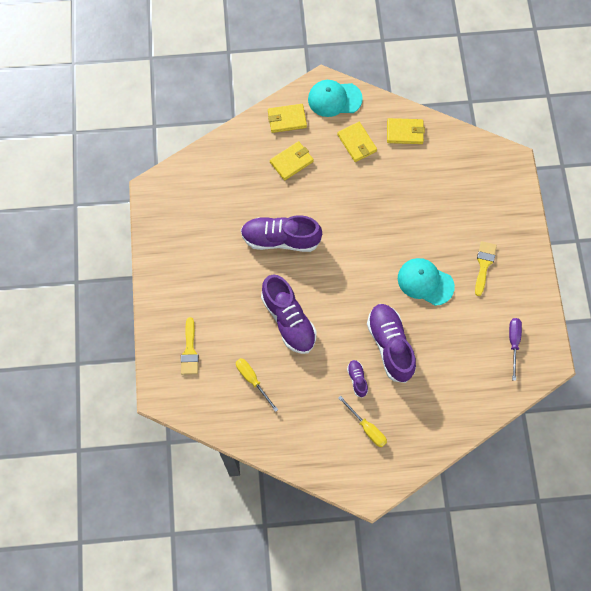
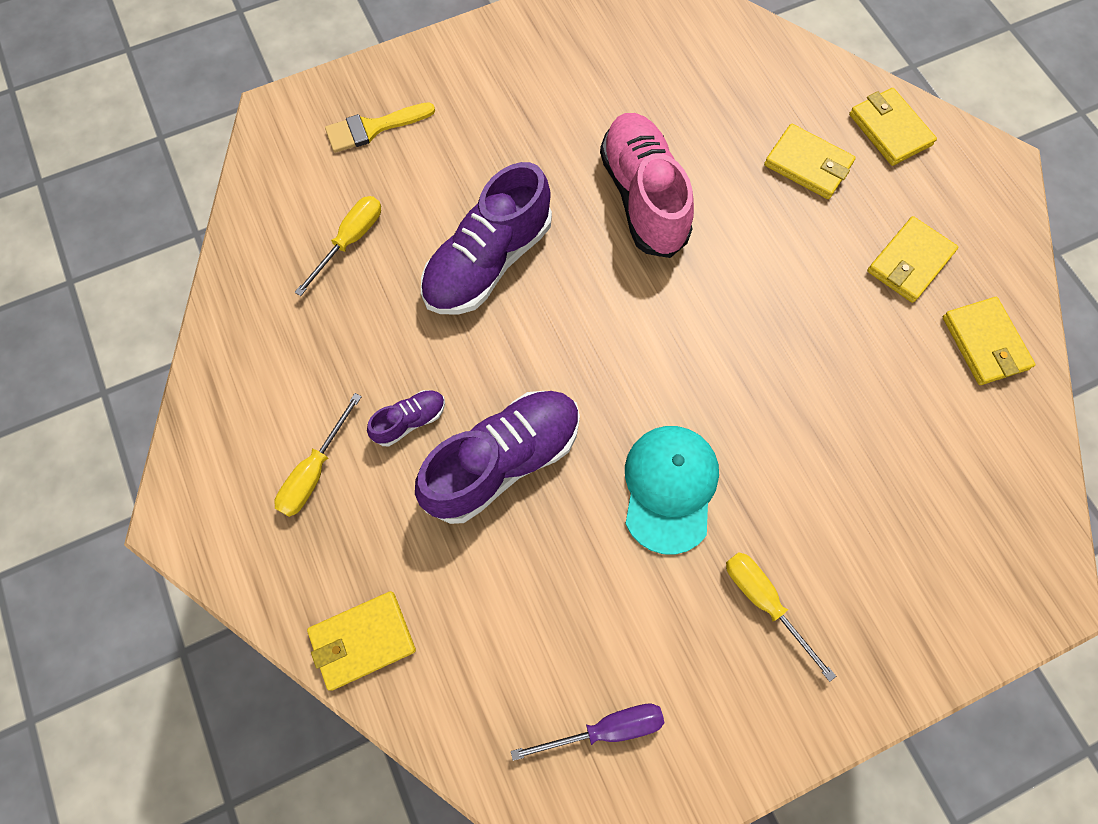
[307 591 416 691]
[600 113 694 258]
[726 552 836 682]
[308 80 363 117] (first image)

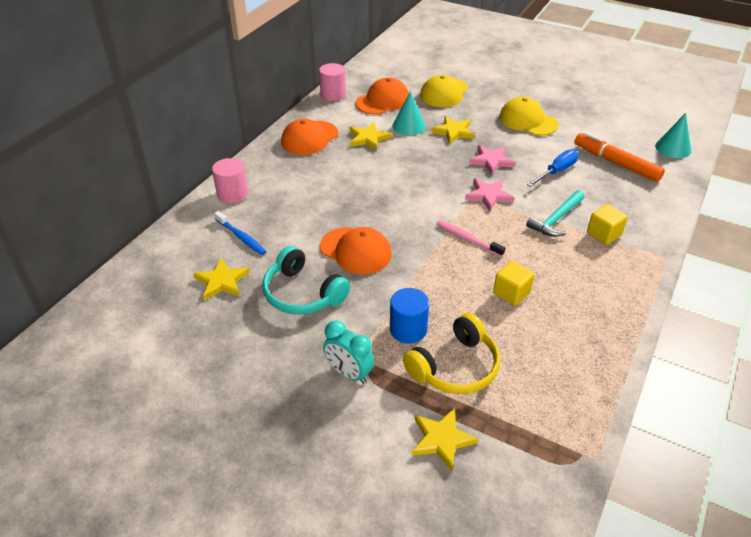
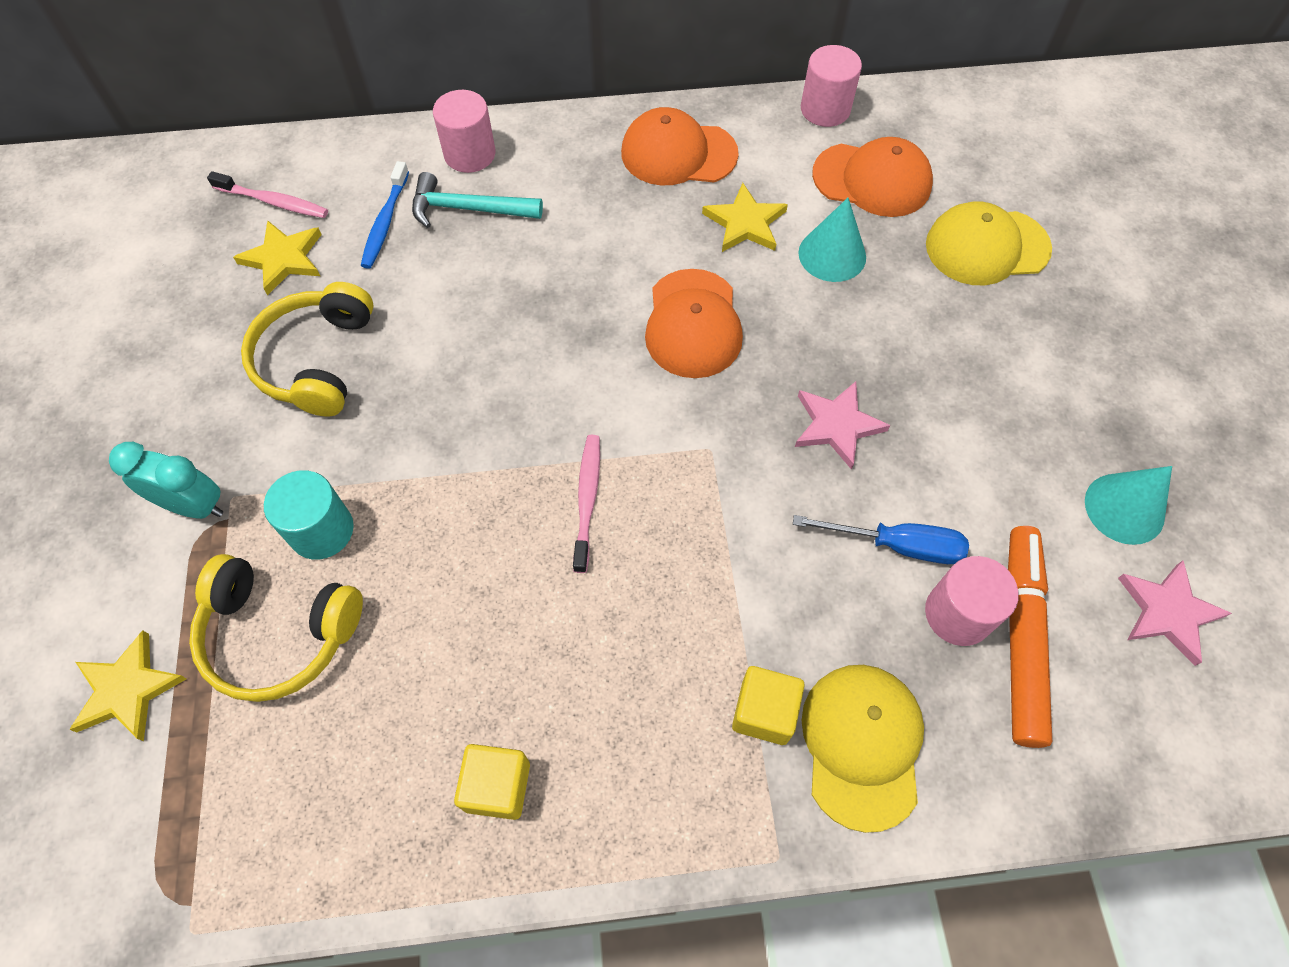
[109 442 223 519]
[207 171 328 218]
[241 282 374 416]
[264 470 354 559]
[412 172 543 228]
[454 744 530 820]
[645 269 743 378]
[802 665 924 833]
[925 556 1019 646]
[1085 466 1172 545]
[1118 561 1232 666]
[431 116 474 144] (first image)

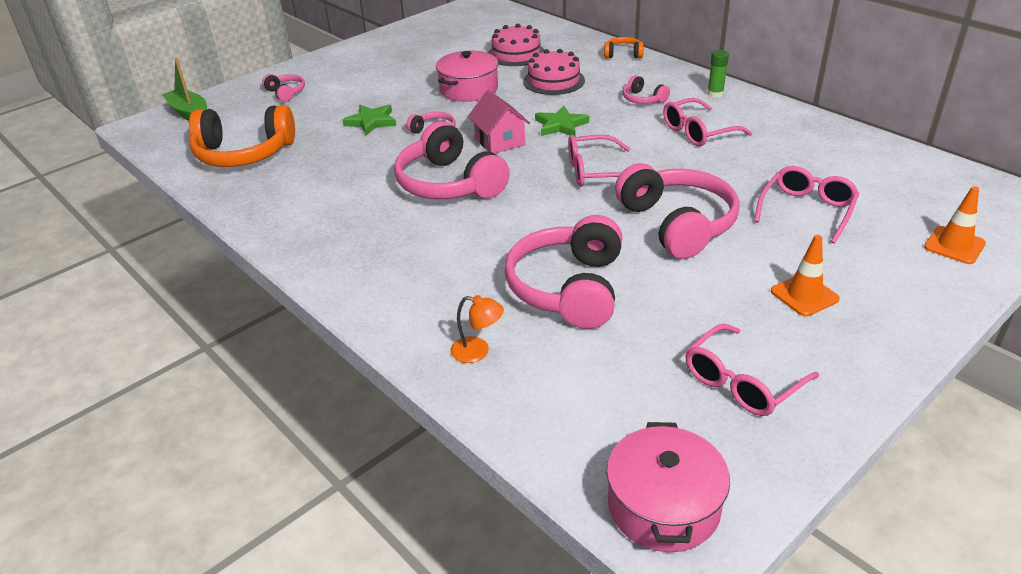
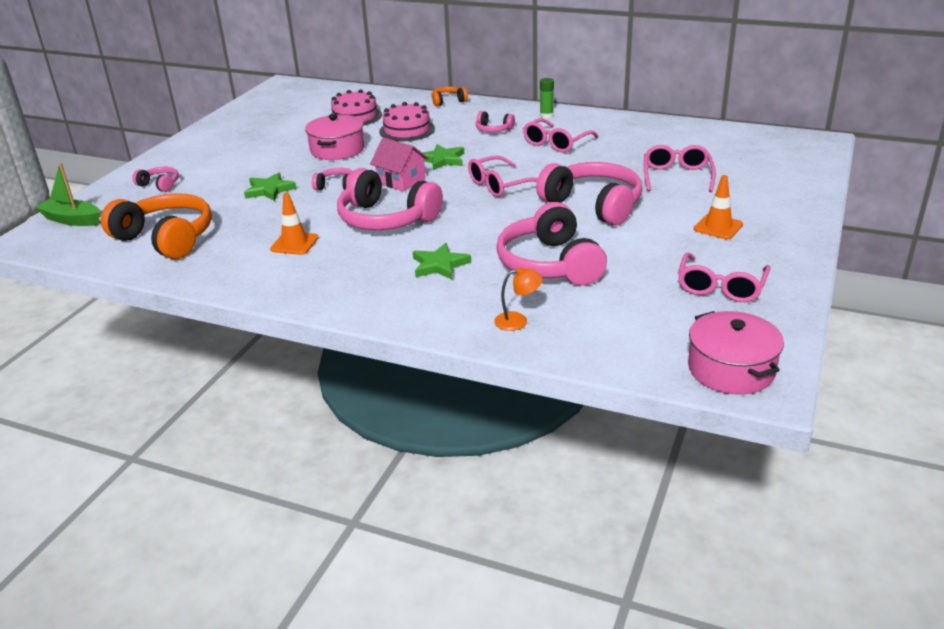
[101 193 212 259]
[270 193 319 255]
[413 243 471 280]

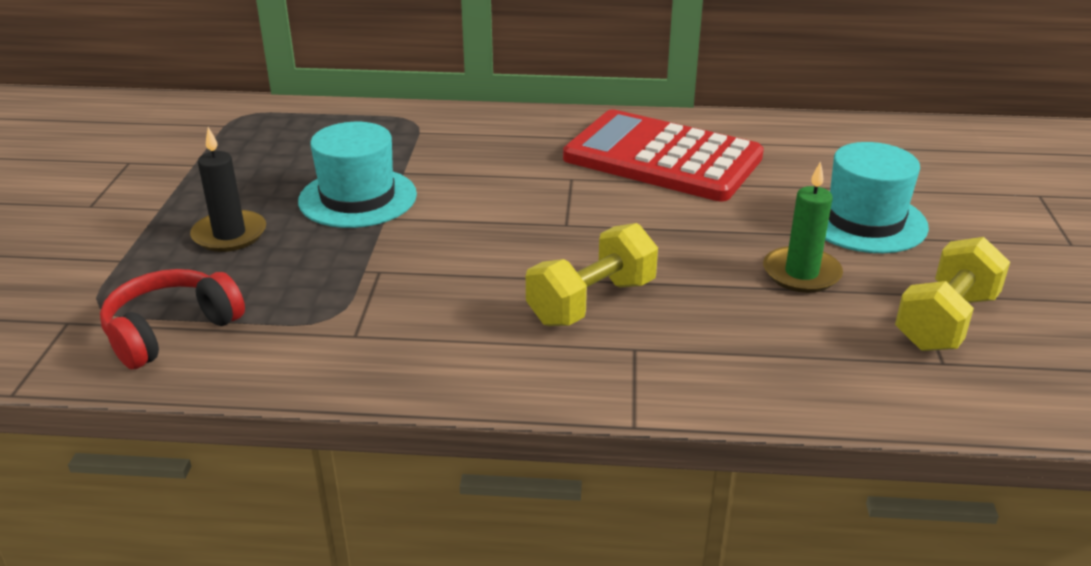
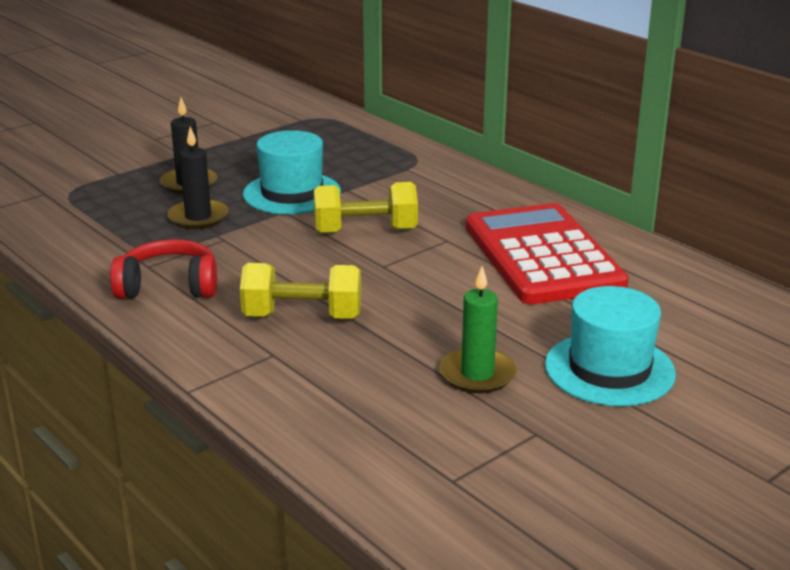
[110 239 217 299]
[167 127 229 229]
[313 182 418 234]

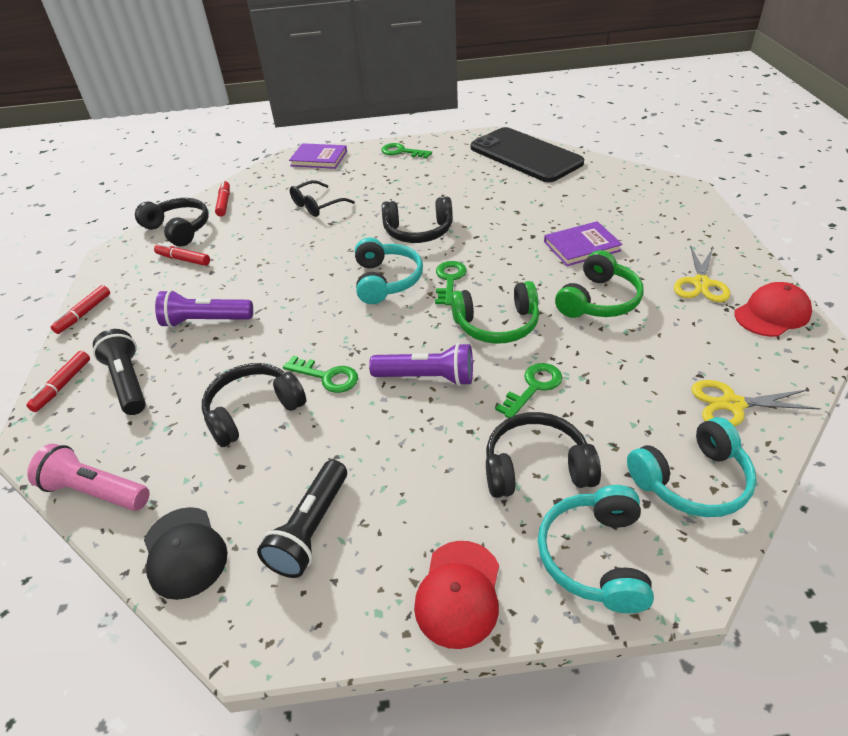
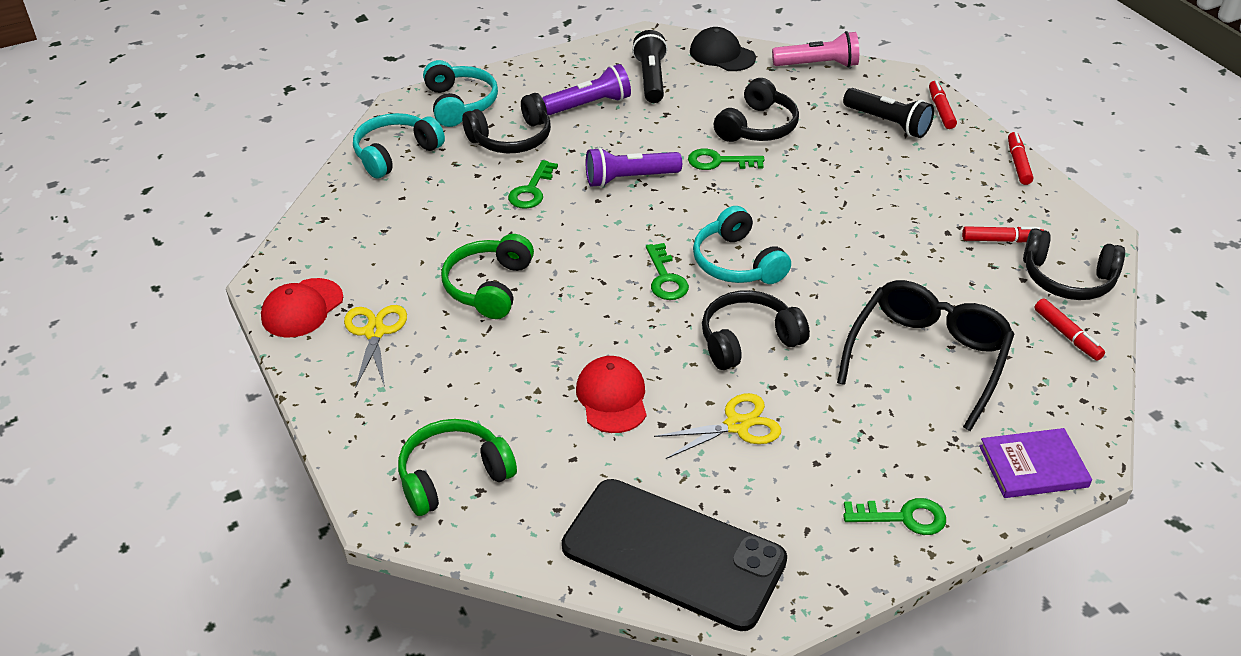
[398 419 517 516]
[542 64 631 115]
[576 356 647 433]
[654 393 781 459]
[837 280 1014 431]
[544 221 623 266] (first image)

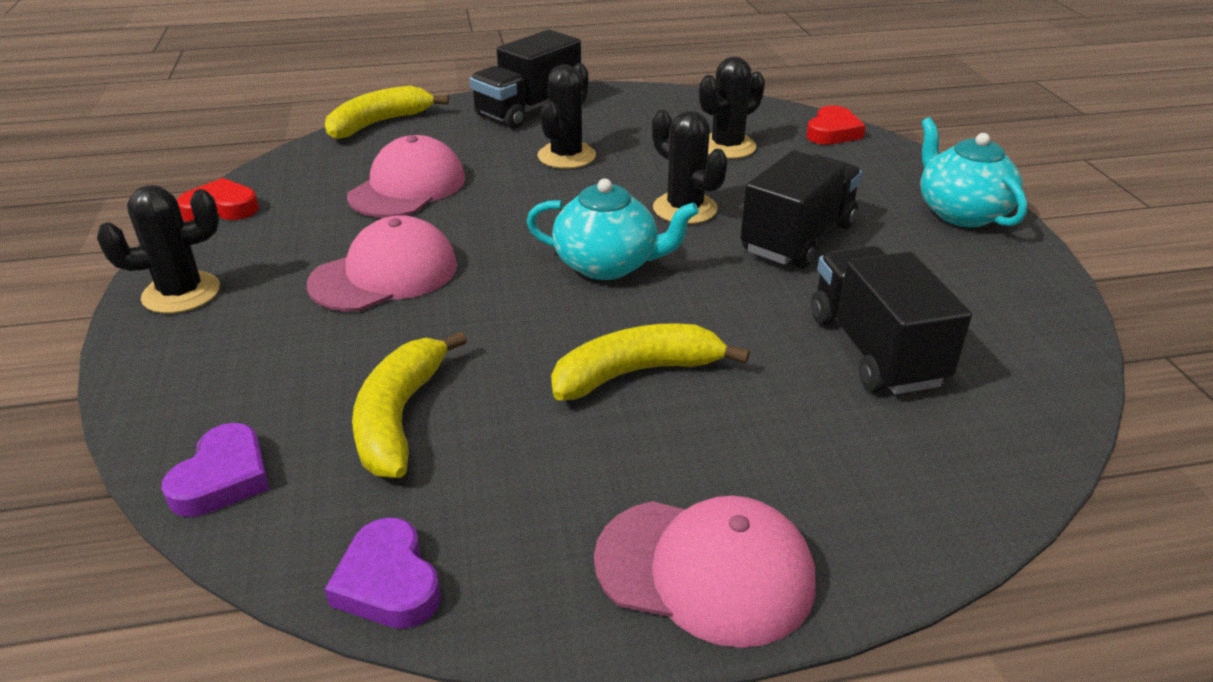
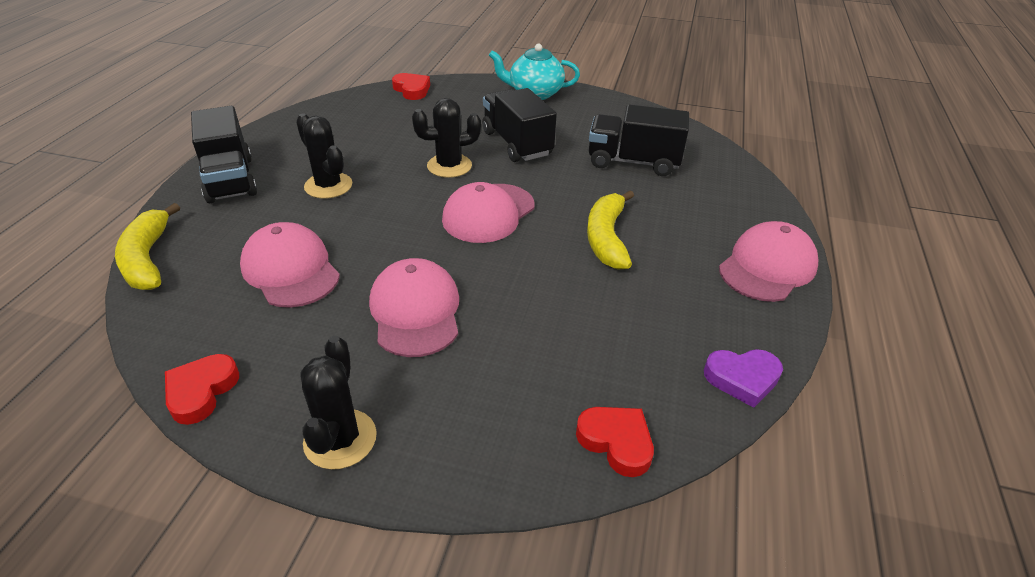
[442 182 534 243]
[576 407 654 477]
[352 331 467 478] (first image)
[699 56 765 159] (first image)

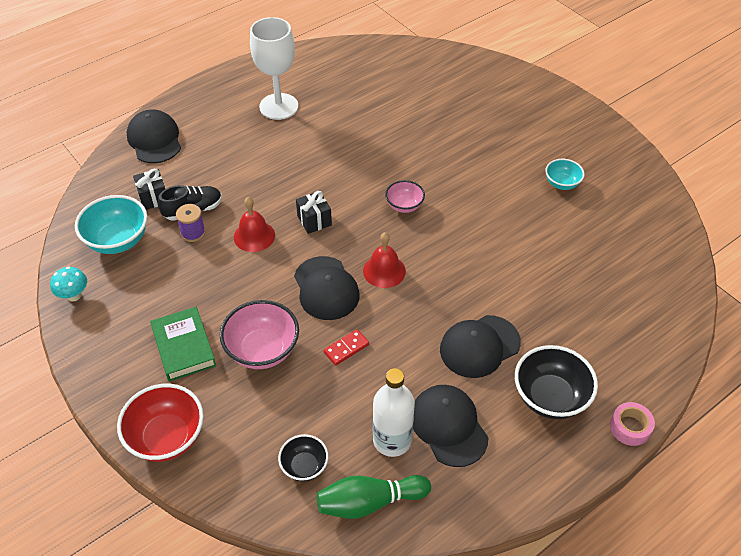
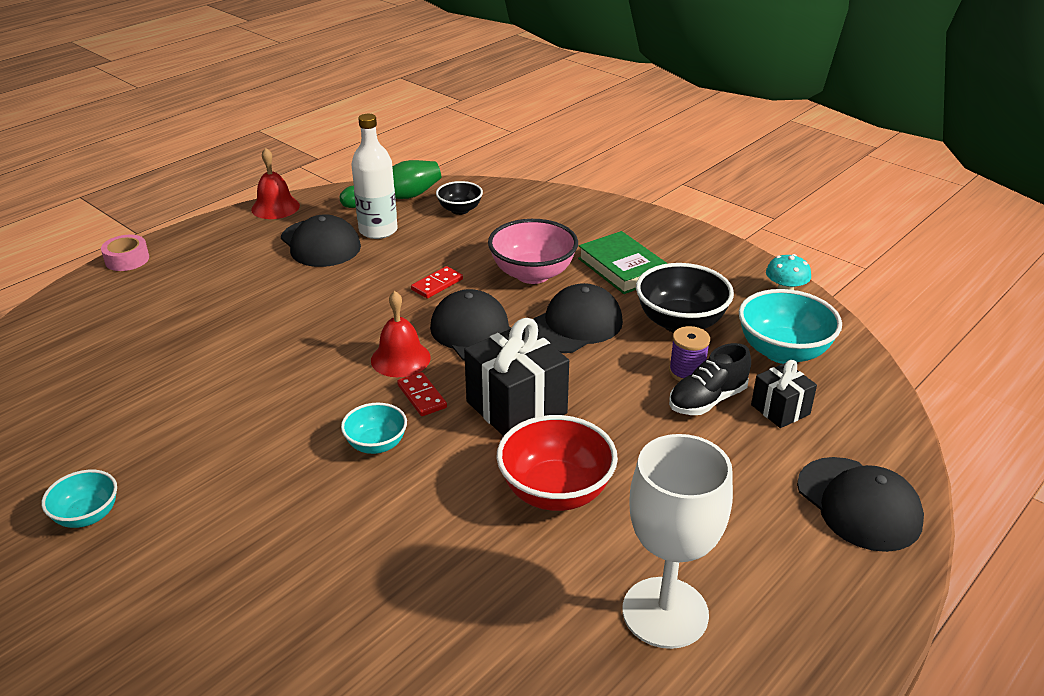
[251 148 300 219]
[341 403 407 454]
[397 372 447 416]
[464 318 569 436]
[496 415 618 511]
[533 283 623 353]
[636 263 734 333]

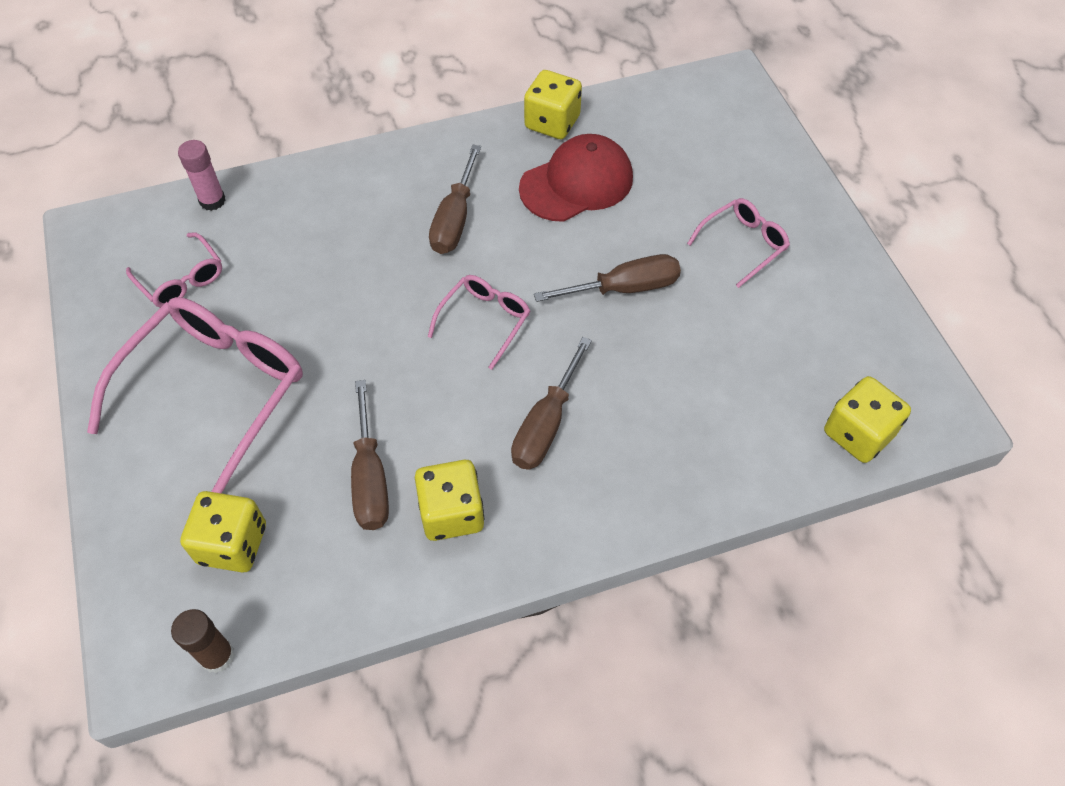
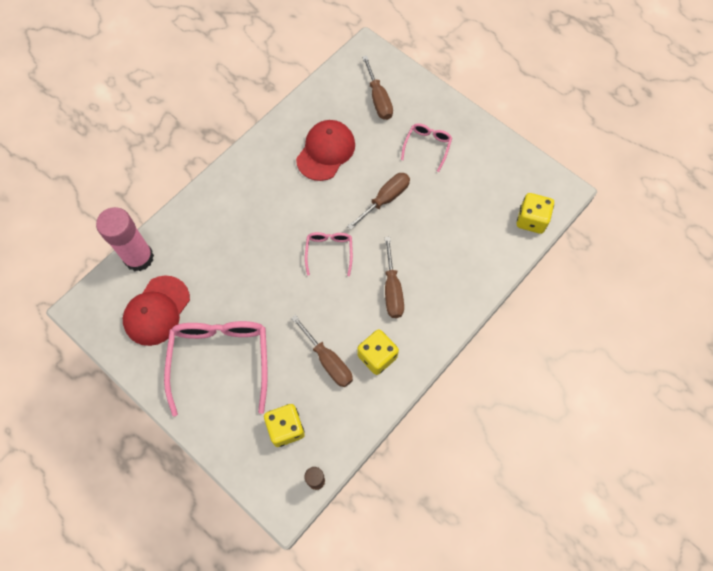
[96 207 154 271]
[123 276 190 346]
[362 56 393 120]
[524 70 582 139] (first image)

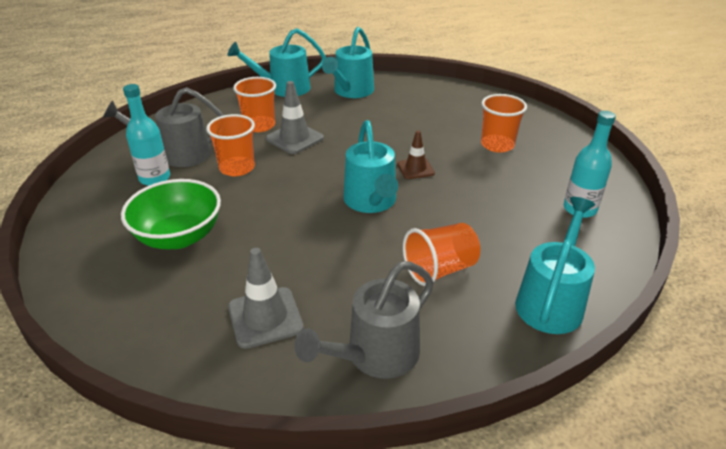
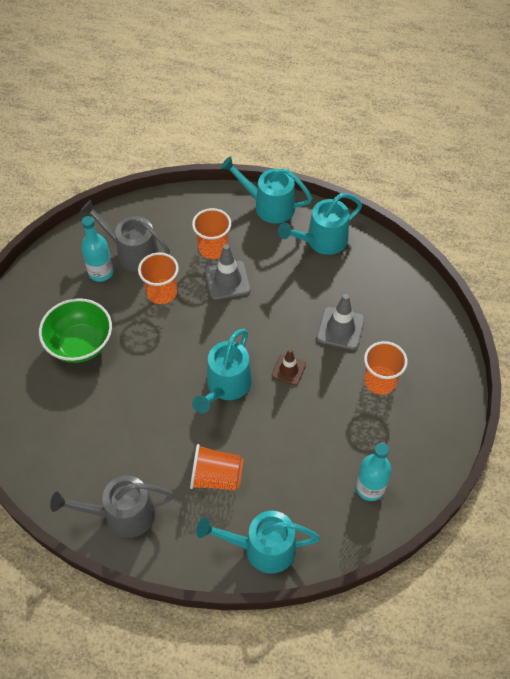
[196 511 320 574]
[317 294 365 350]

